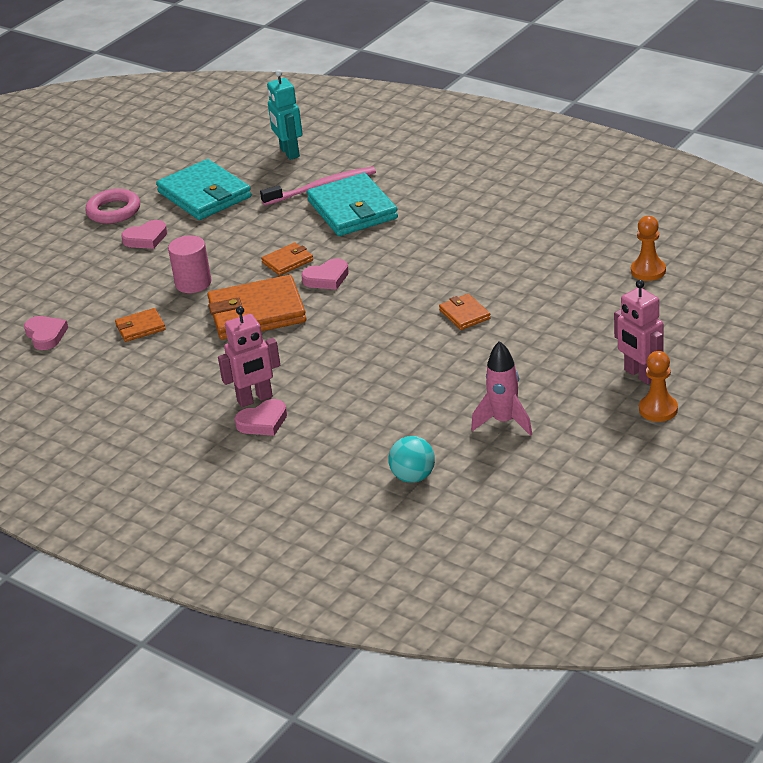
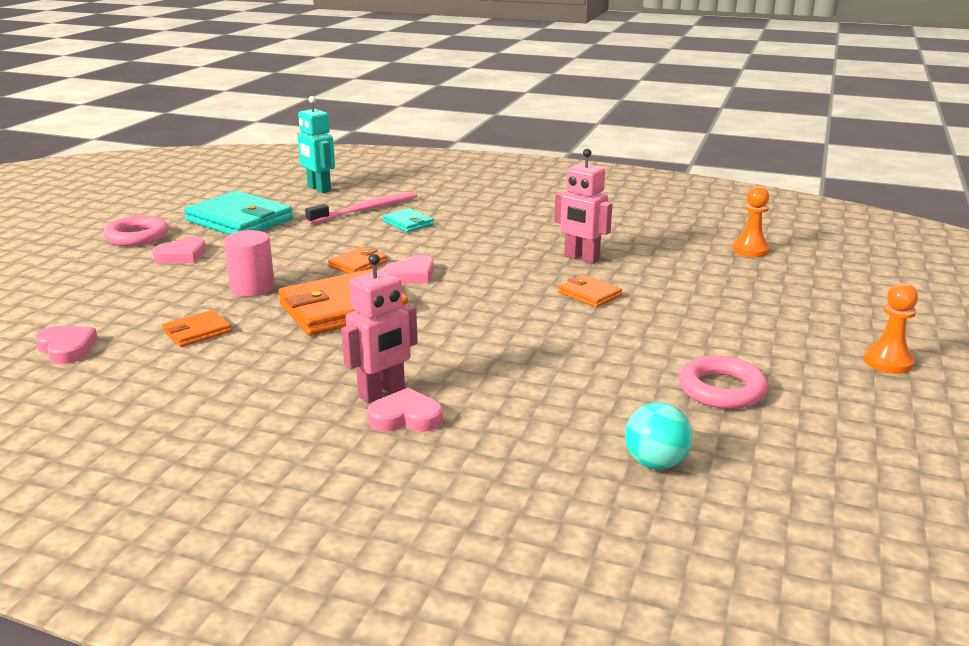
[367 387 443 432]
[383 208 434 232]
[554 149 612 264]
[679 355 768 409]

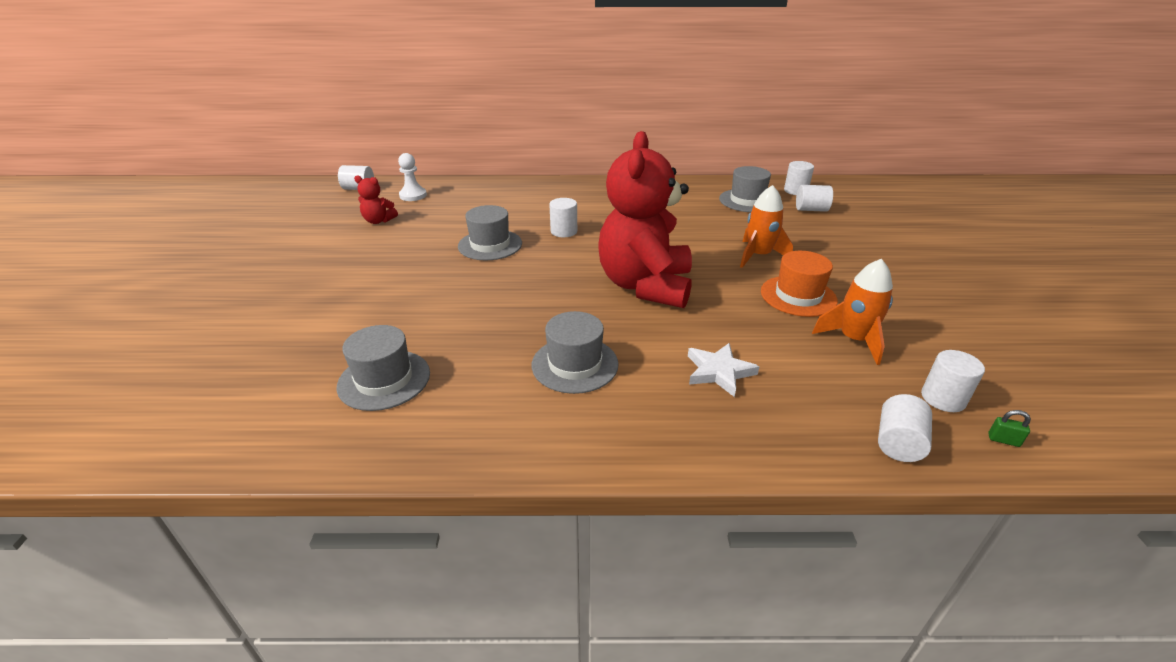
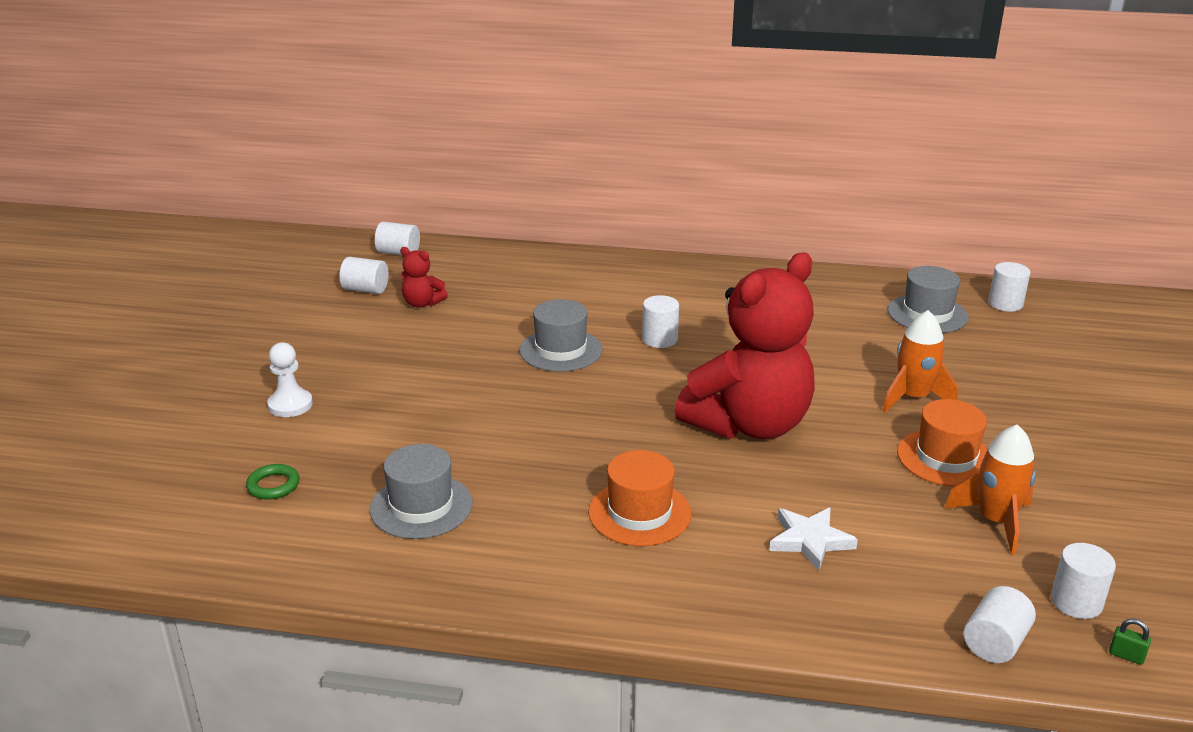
[246 464 300 500]
[267 342 313 417]
[340 257 388 294]
[588 450 691 546]
[675 252 815 439]

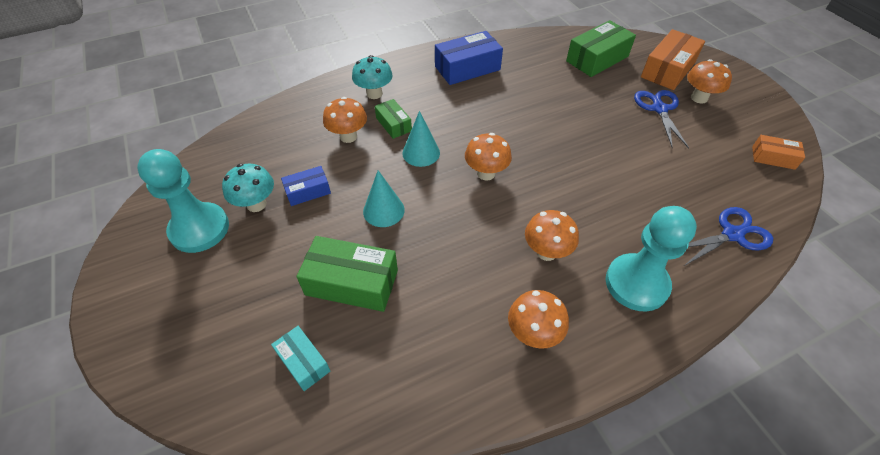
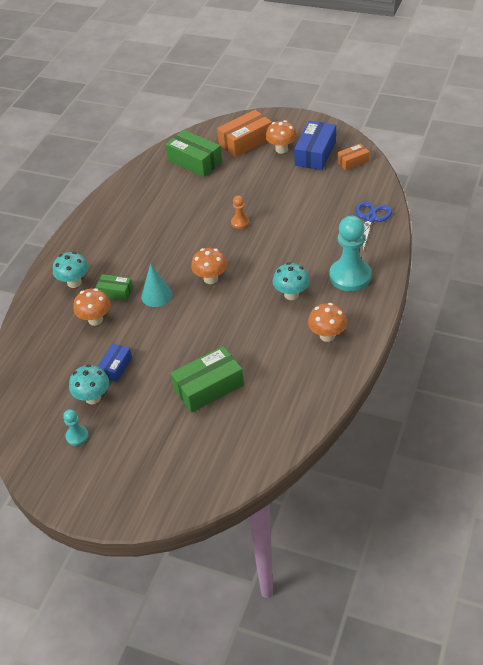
[63 409 88 446]
[165 130 222 177]
[217 110 272 157]
[231 195 250 229]
[273 262 310 300]
[294 121 336 170]
[271 326 330 391] (first image)
[363 170 405 227] (first image)
[634 90 689 148] (first image)

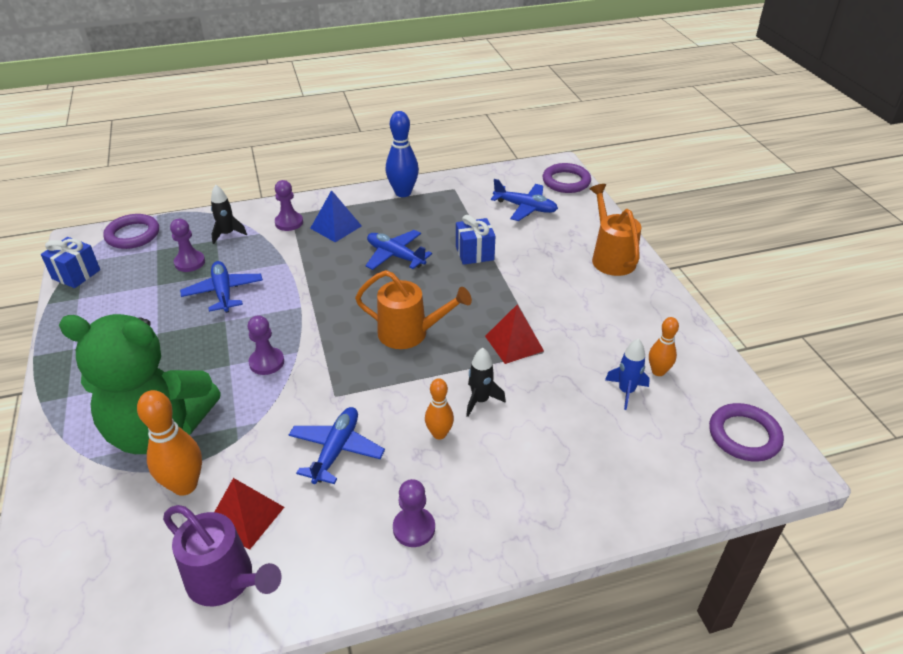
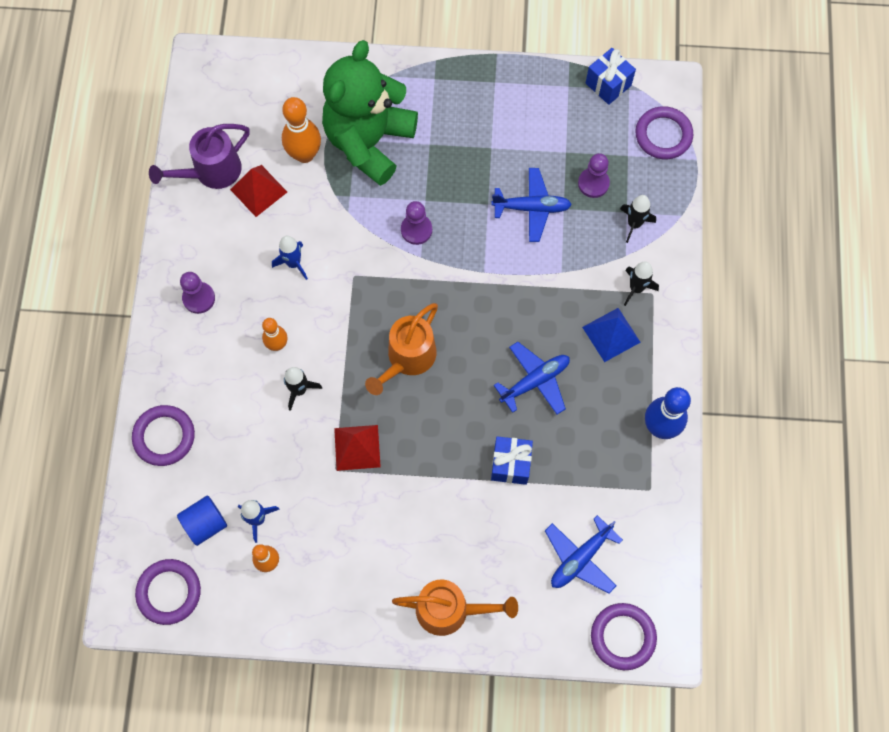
[132 405 195 466]
[177 496 227 546]
[272 236 308 280]
[624 261 659 306]

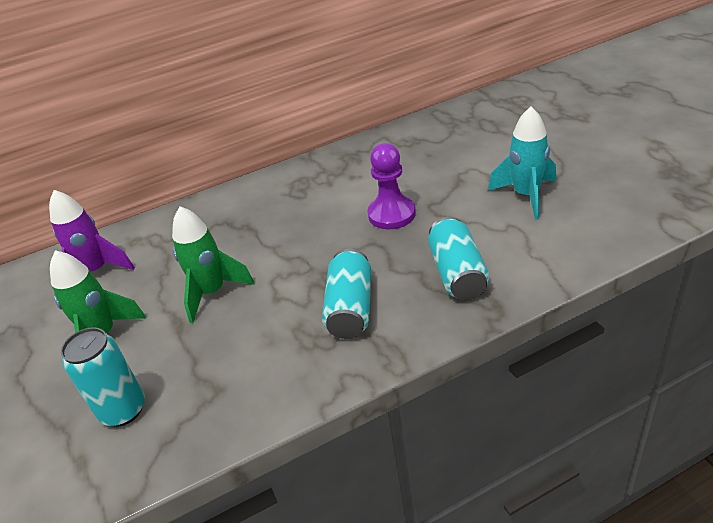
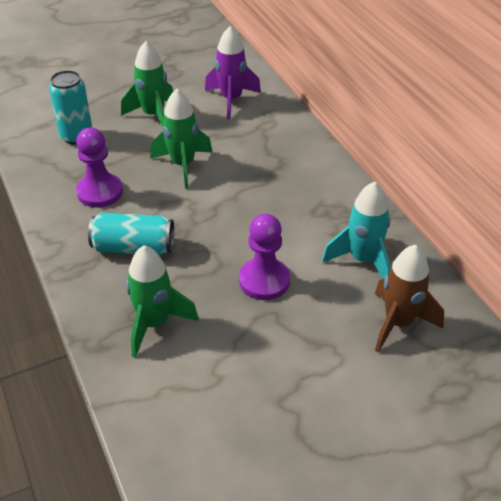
[76 128 123 208]
[126 245 199 358]
[322 182 391 279]
[375 245 444 353]

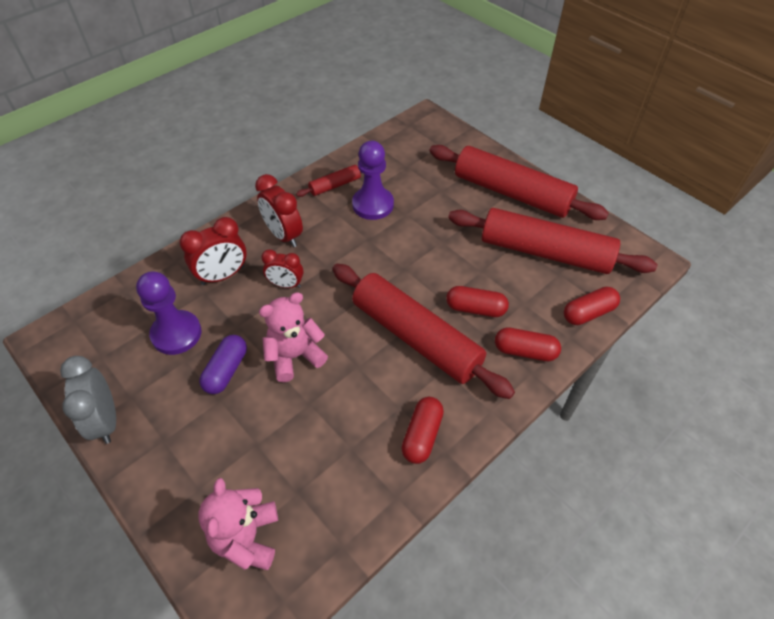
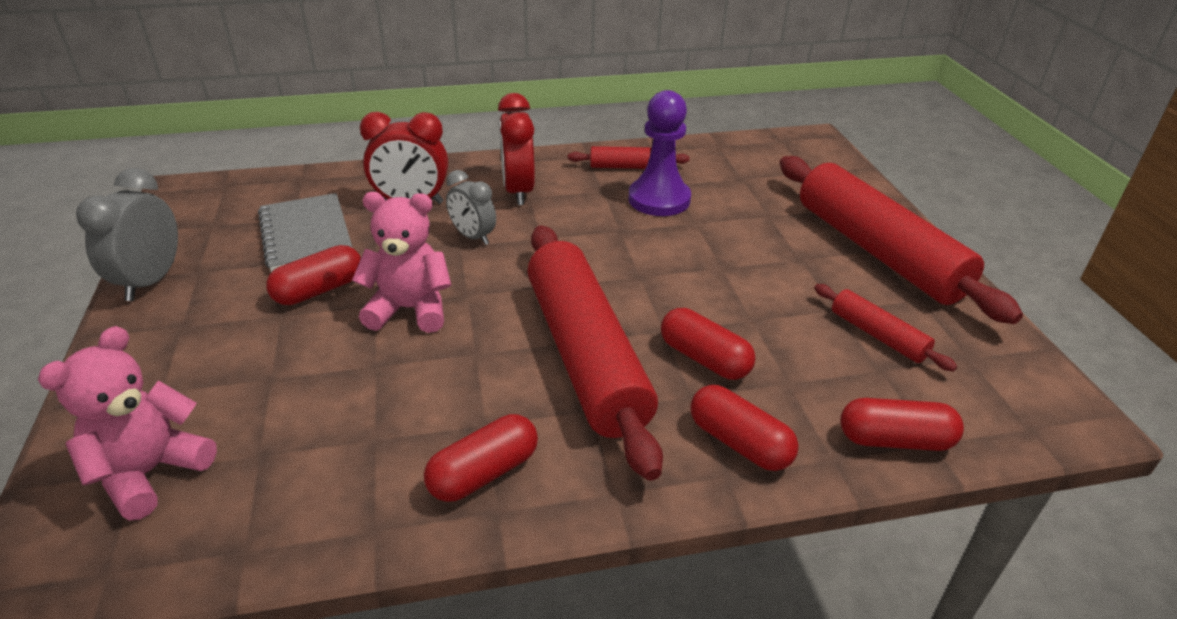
[258 193 353 272]
[266 245 361 305]
[446 170 496 245]
[814 284 957 371]

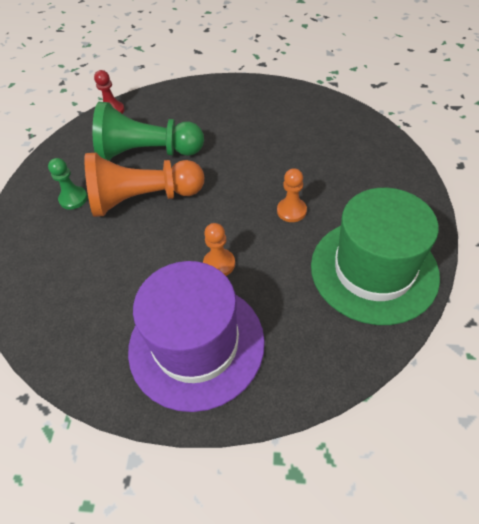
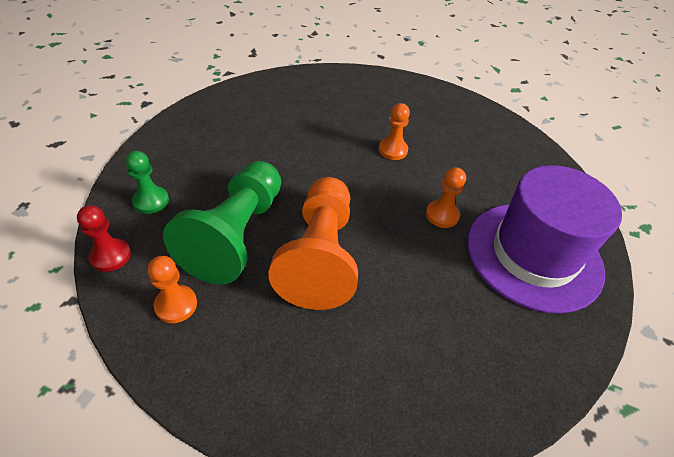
[125 151 169 214]
[148 256 197 323]
[311 188 440 325] (first image)

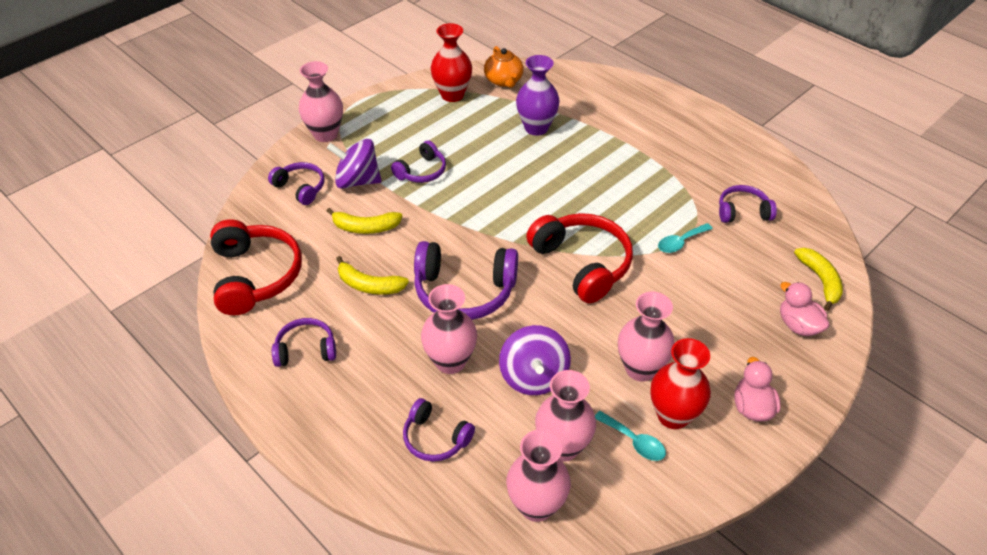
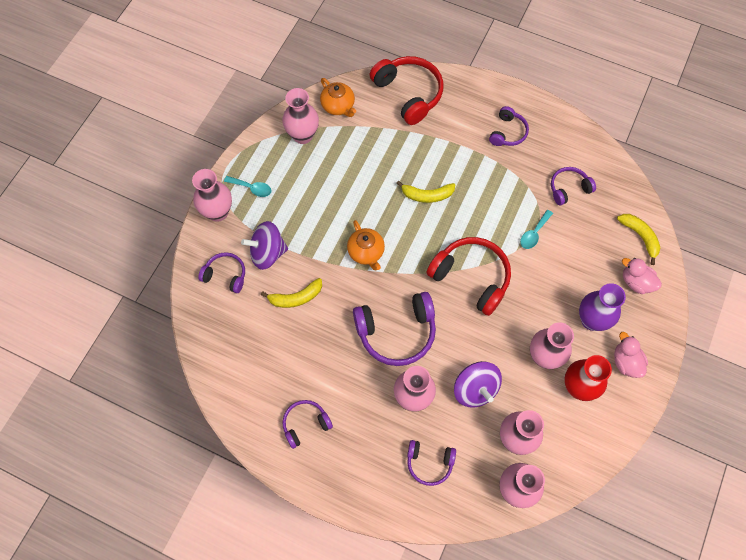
[224 176 272 197]
[282 88 319 144]
[347 220 385 270]
[370 56 443 125]
[397 180 455 203]
[489 106 529 146]
[579 283 626 331]

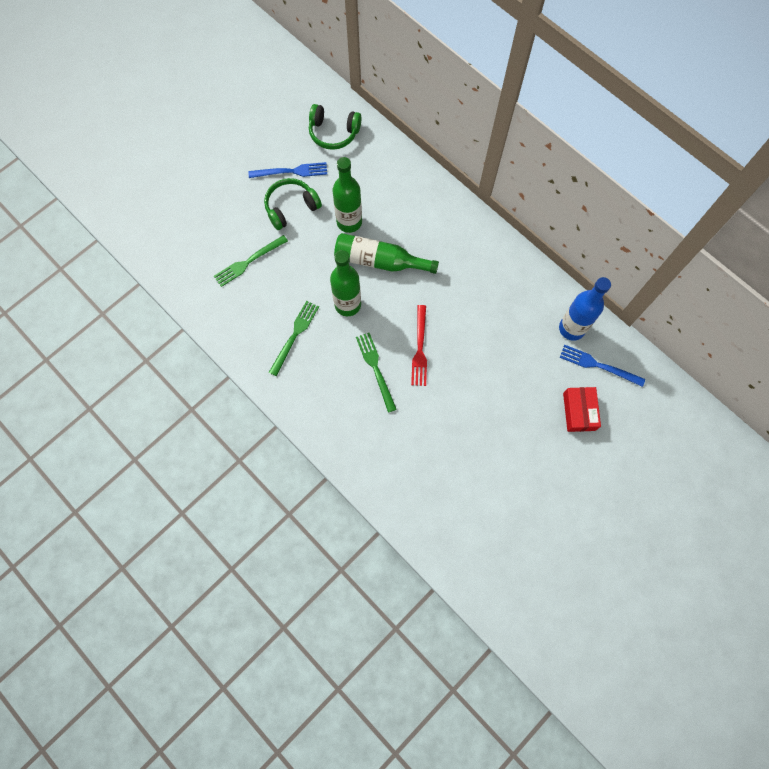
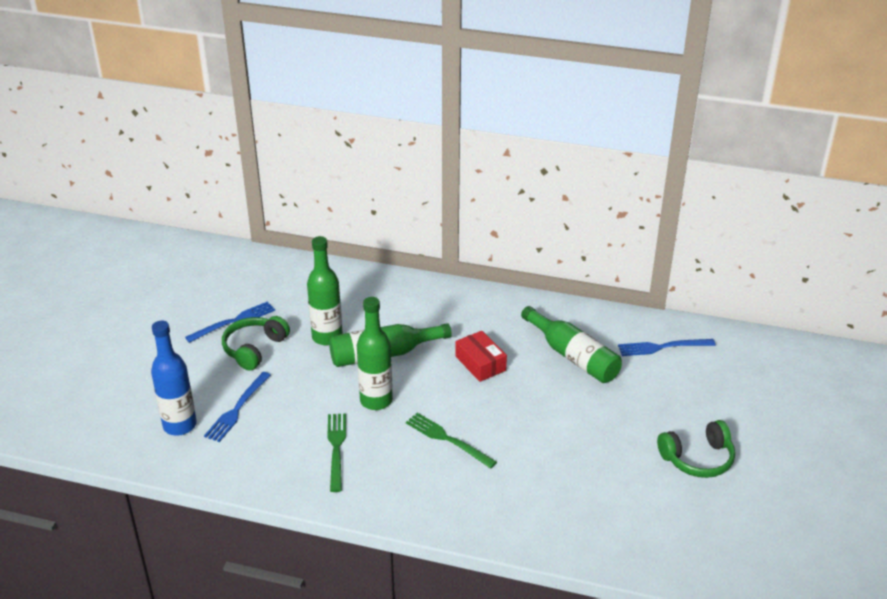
[151 321 197 436]
[204 372 271 442]
[455 331 507 382]
[521 306 622 383]
[657 420 735 478]
[411 305 427 386] (first image)

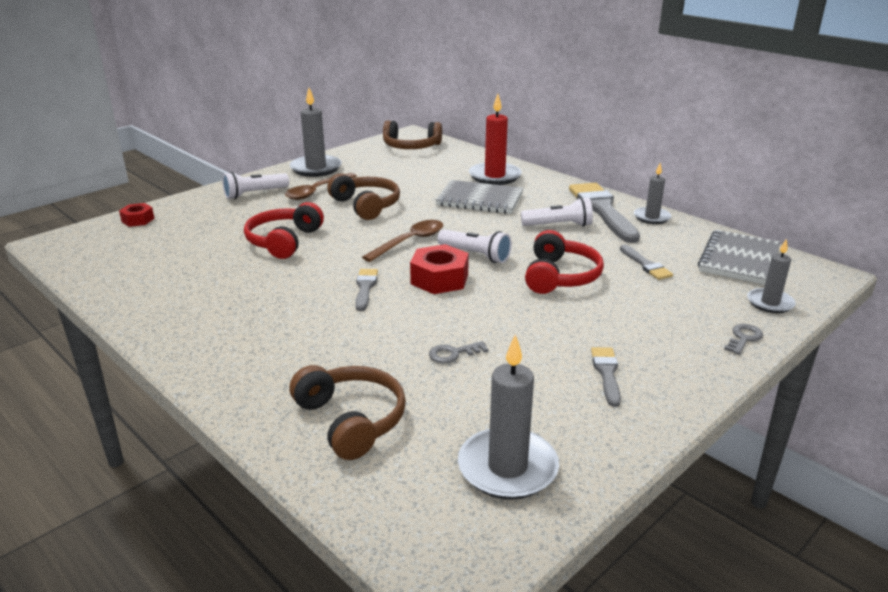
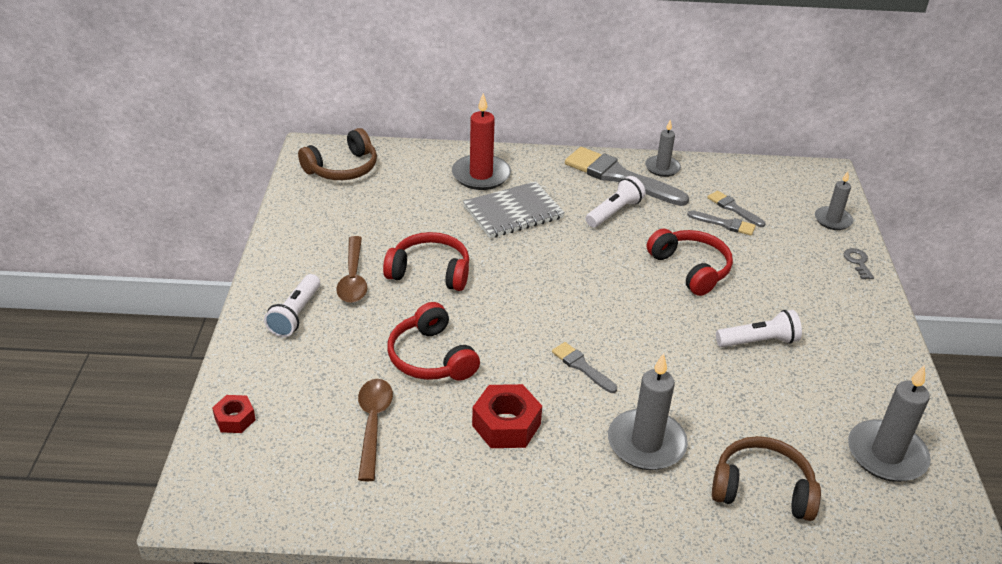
[358 379 393 481]
[383 232 469 291]
[472 384 542 448]
[608 353 688 470]
[707 191 765 227]
[716 310 802 347]
[429 341 488 363] (first image)
[698 230 781 285] (first image)

